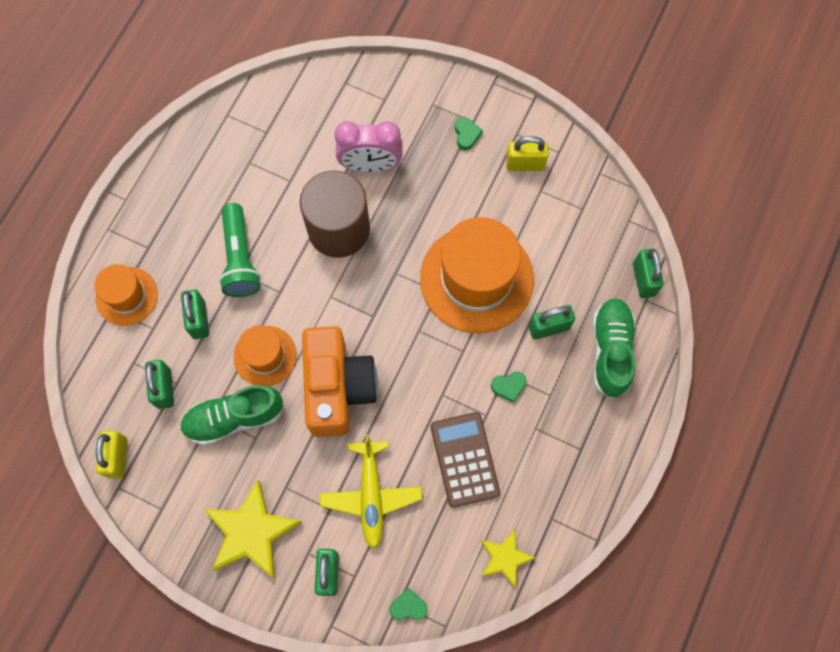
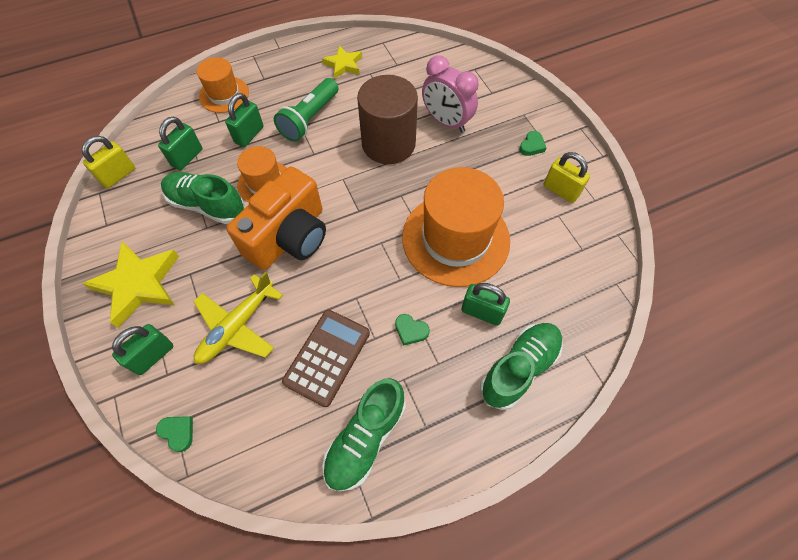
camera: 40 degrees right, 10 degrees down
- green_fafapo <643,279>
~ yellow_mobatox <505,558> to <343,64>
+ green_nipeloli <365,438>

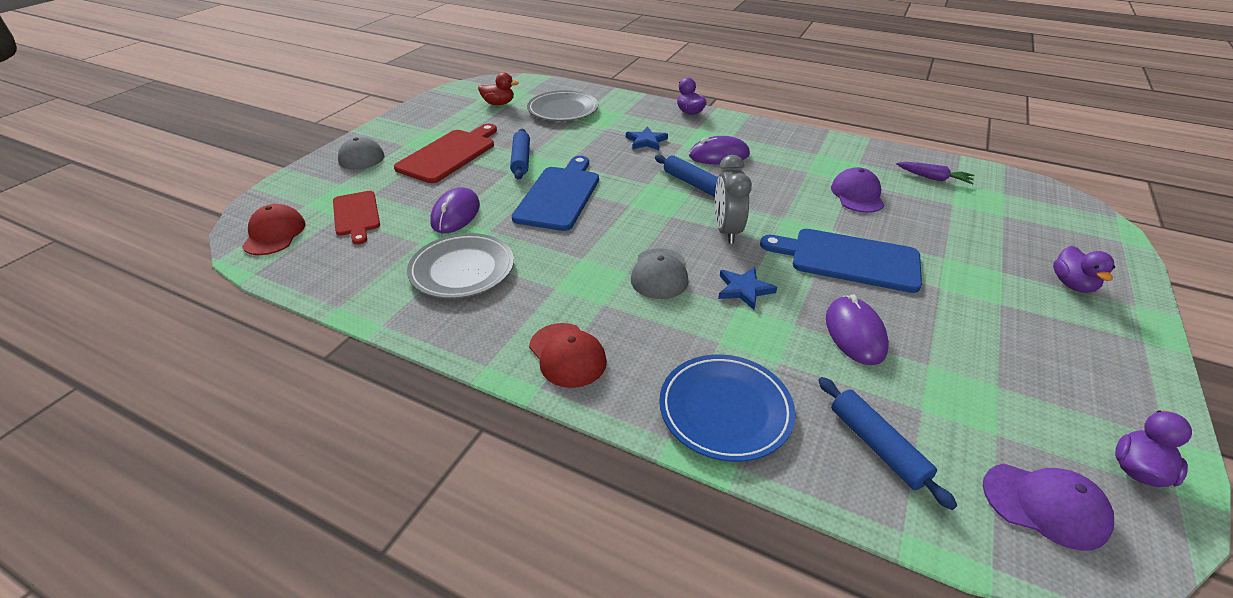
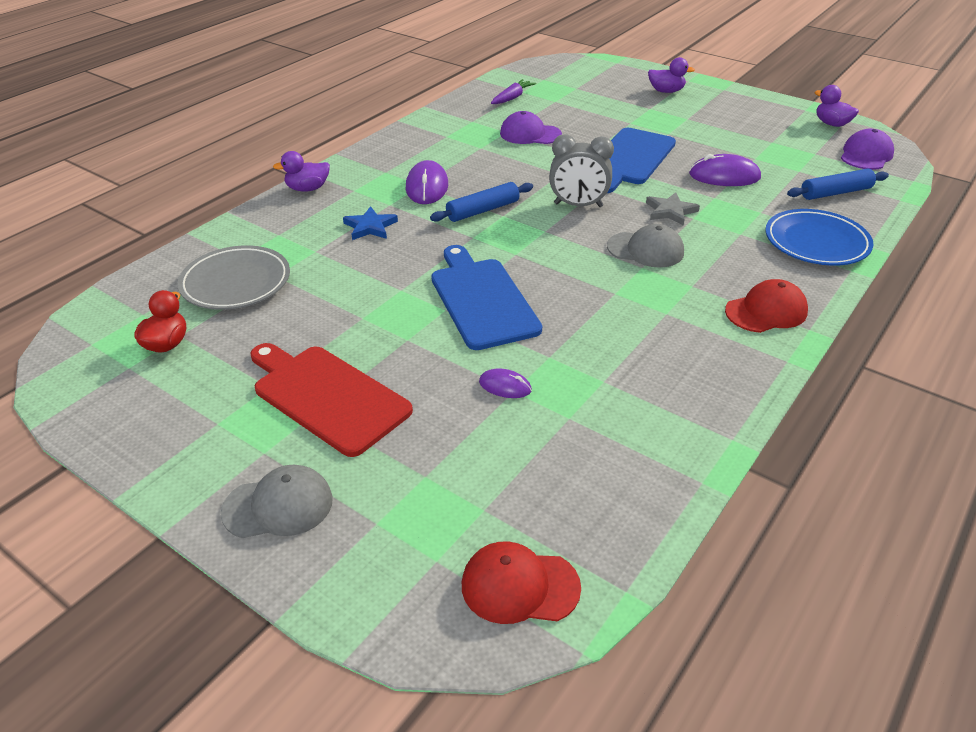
camera: 80 degrees left, 0 degrees up
- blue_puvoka <521,160>
~ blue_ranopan <559,195> = <482,300> 45 degrees clockwise
~ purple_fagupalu <455,214> = <505,386> x0.56
- red_ranopan <356,215>
- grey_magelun <462,270>
~ blue_mobatox <744,289> to grey_mobatox <670,211>

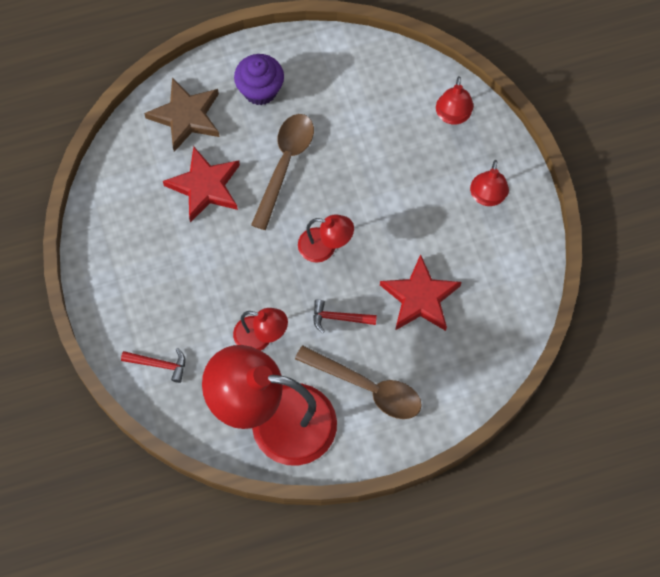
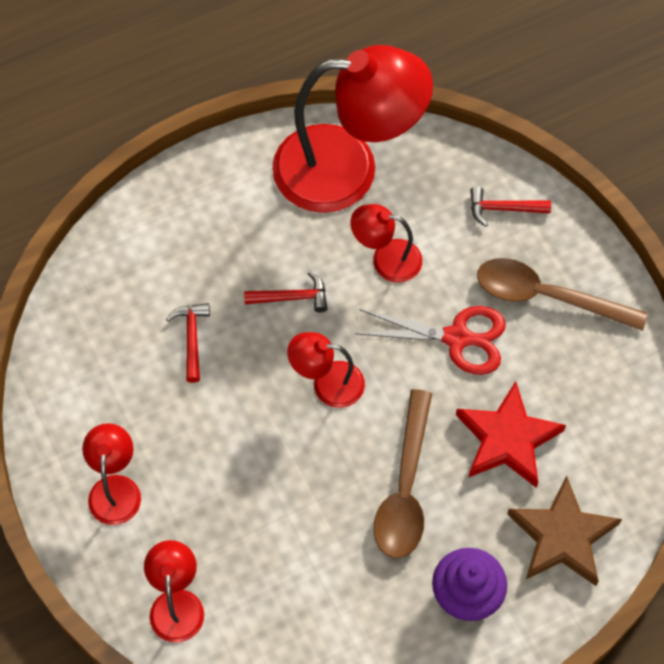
camera: 170 degrees right, 5 degrees down
~ red_mobatox <420,298> to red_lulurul <192,338>
~ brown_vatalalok <367,387> to <547,296>
+ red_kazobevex <456,338>

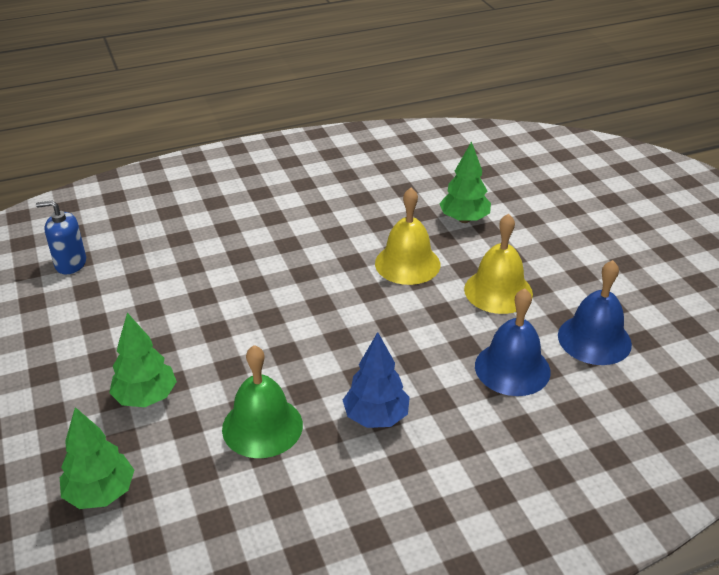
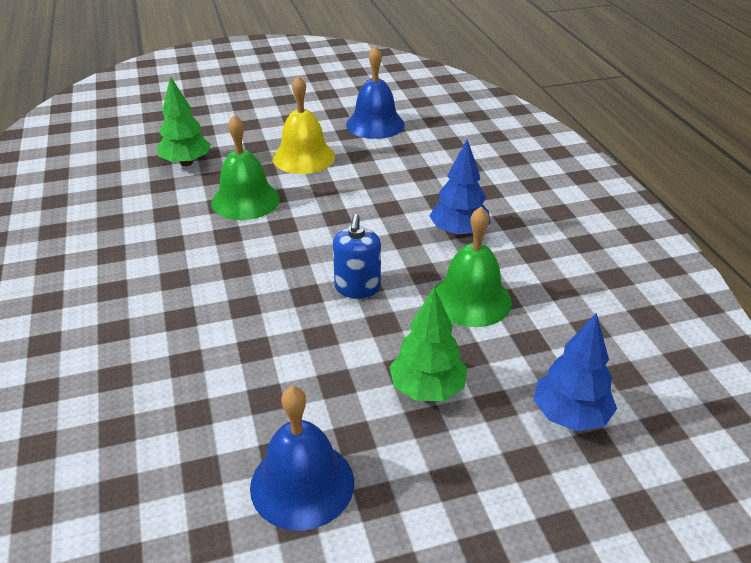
camera: 85 degrees left, 0 degrees up
~ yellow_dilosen <407,263> to green_dilosen <245,200>
~ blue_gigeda <70,263> to <357,287>
~ blue_dilosen <512,368> to <302,484>
~ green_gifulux <100,493> to blue_gifulux <570,416>

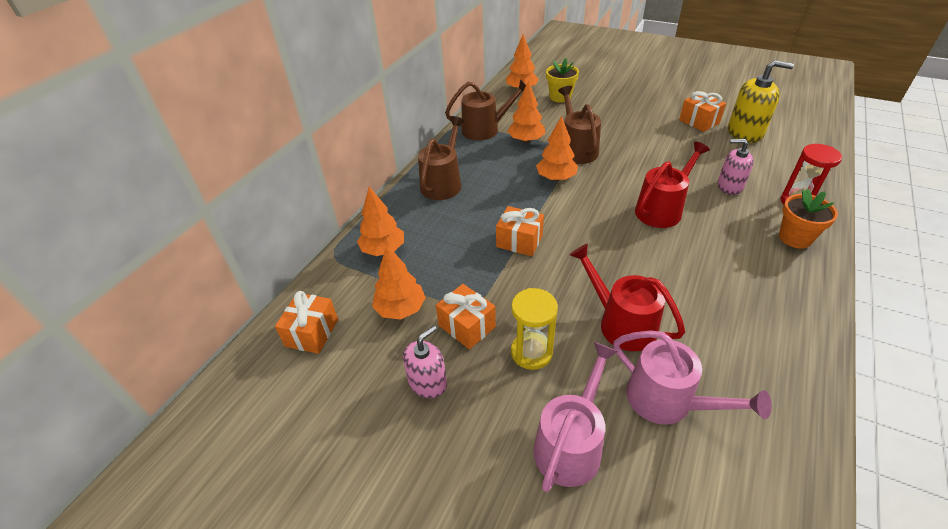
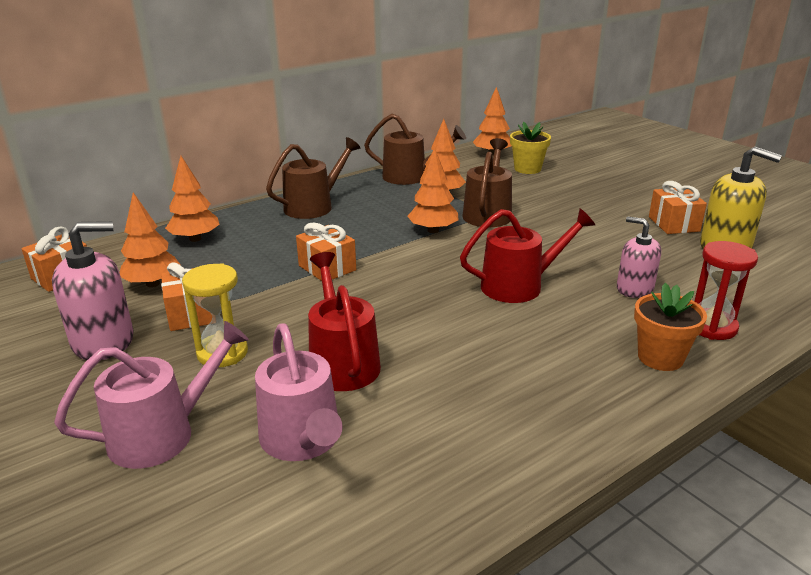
camera: 25 degrees right, 15 degrees down
~ pink_gigeda <427,382> = <103,341> x1.54

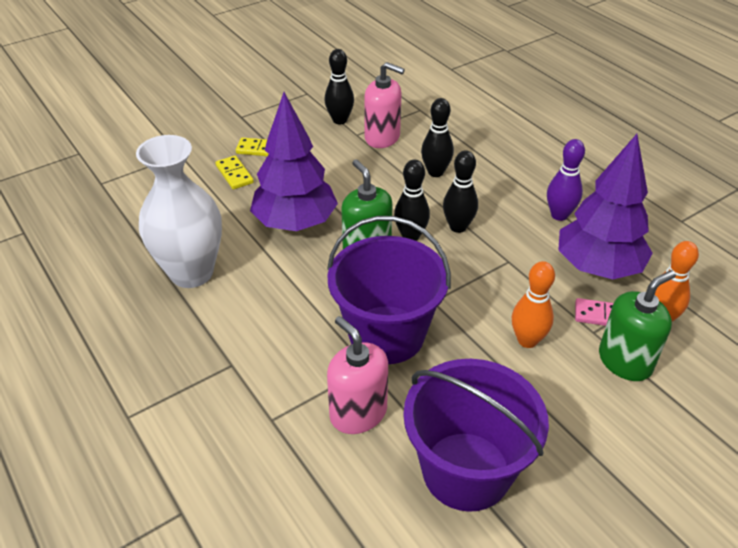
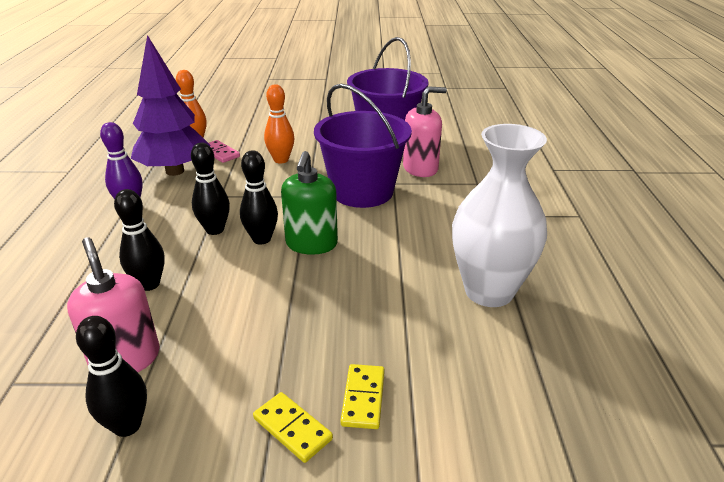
camera: 145 degrees left, 10 degrees down
- purple_gifulux <295,223>
- green_gigeda <625,361>
~ pink_gigeda <358,413> = <420,168> 105 degrees counterclockwise

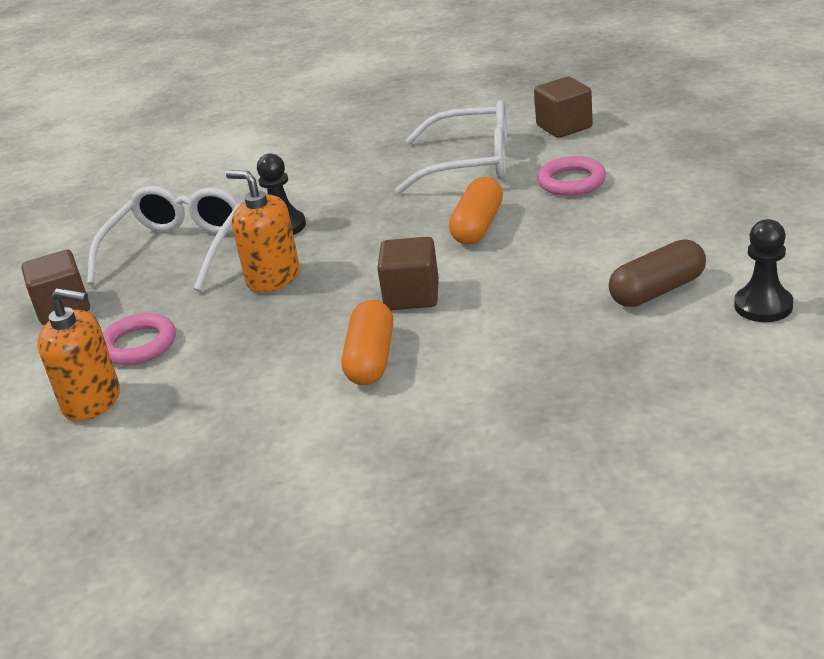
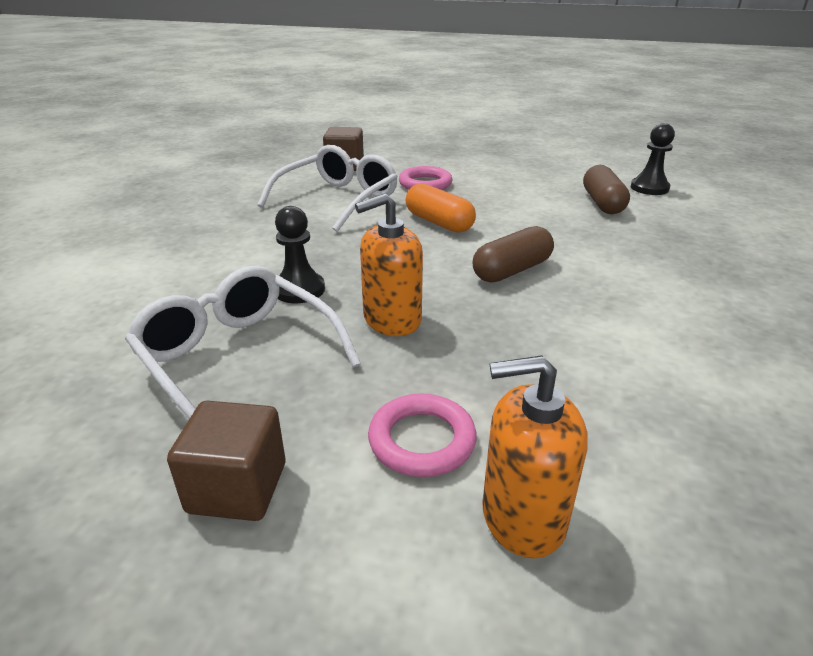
camera: 65 degrees left, 0 degrees up
~ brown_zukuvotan <412,296> to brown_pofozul <512,270>
~ orange_gigeda <92,401> = <523,516> 135 degrees counterclockwise
- orange_pofozul <371,359>

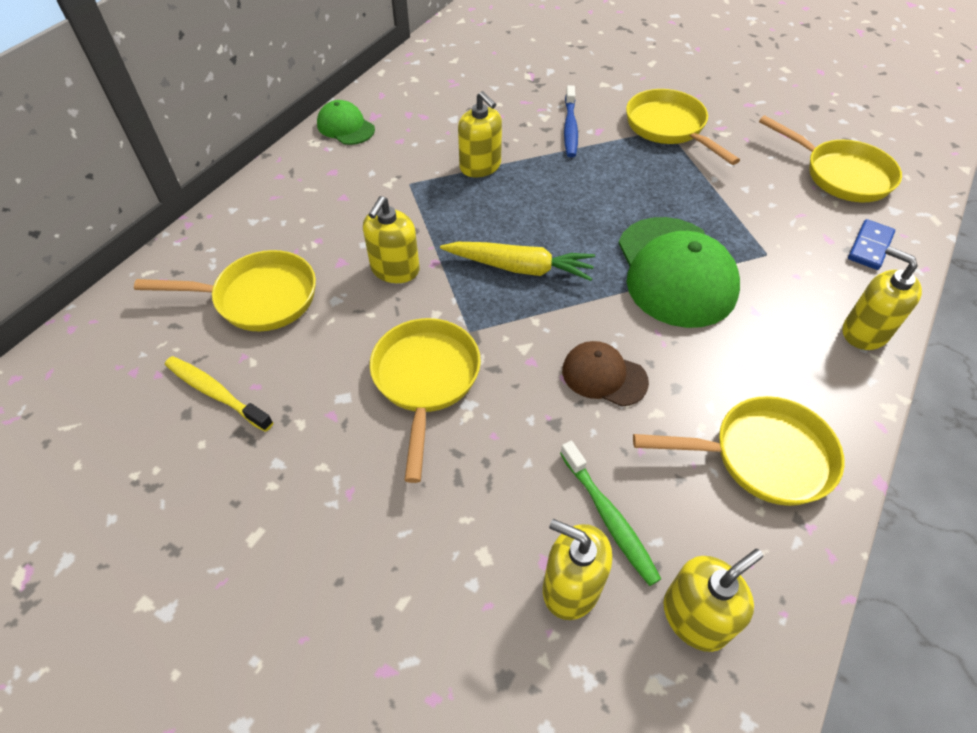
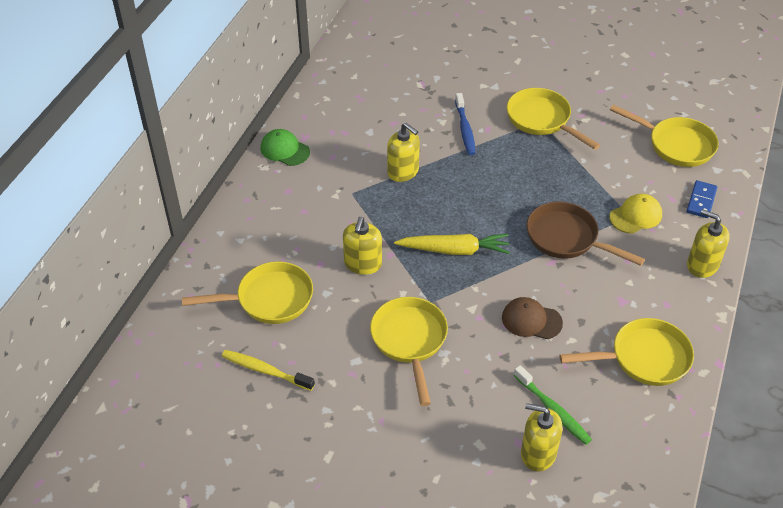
camera: 10 degrees left, 5 degrees down
~ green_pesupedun <675,272> to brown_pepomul <567,238>
- yellow_gigeda <695,617>
+ yellow_pesupedun <636,216>

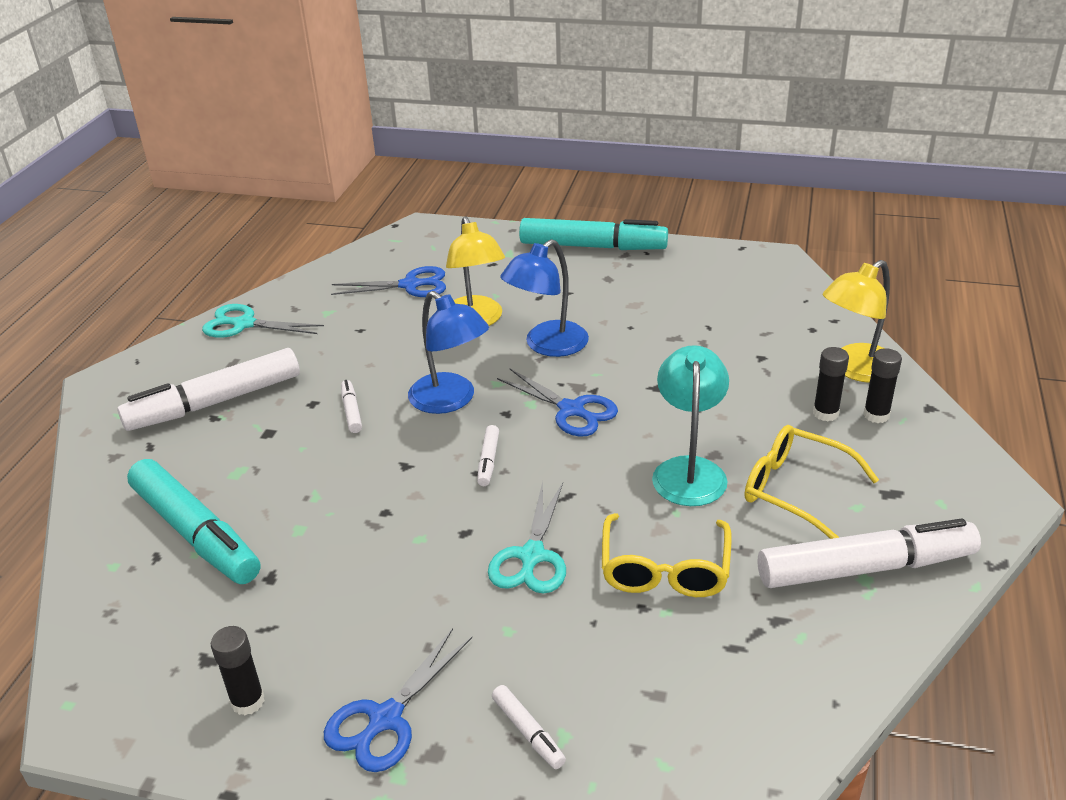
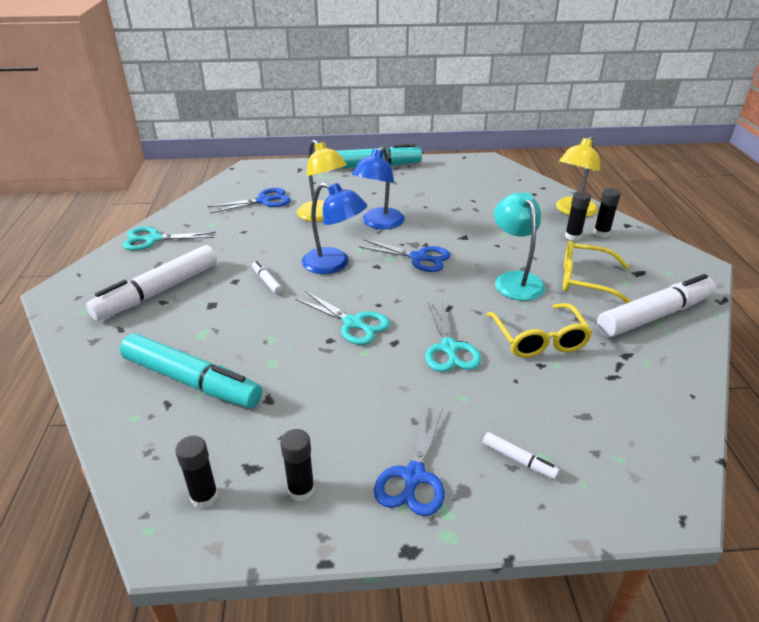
camera: 20 degrees left, 0 degrees up
- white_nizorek <488,460>
+ turquoise_kazobevex <353,323>
+ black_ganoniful <204,497>

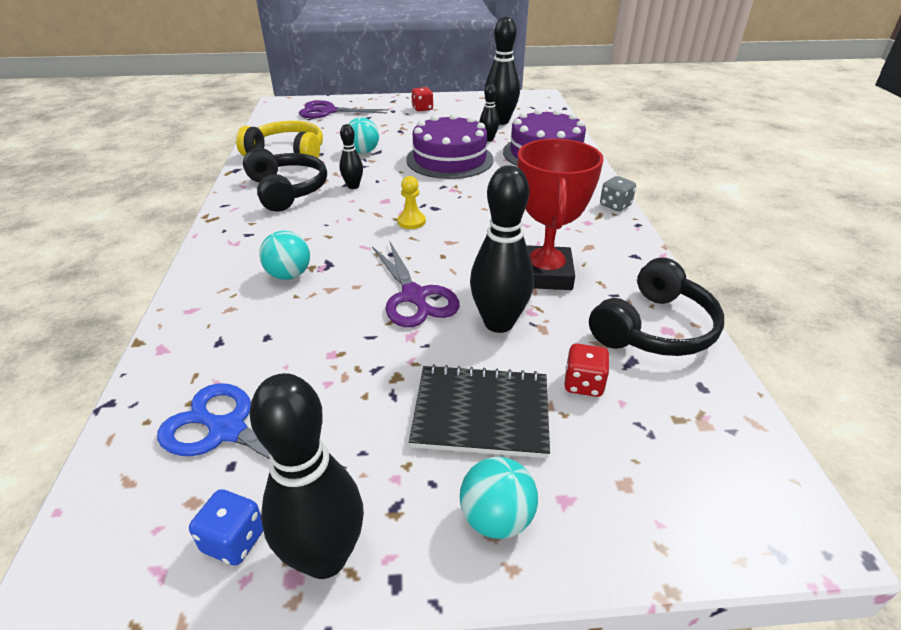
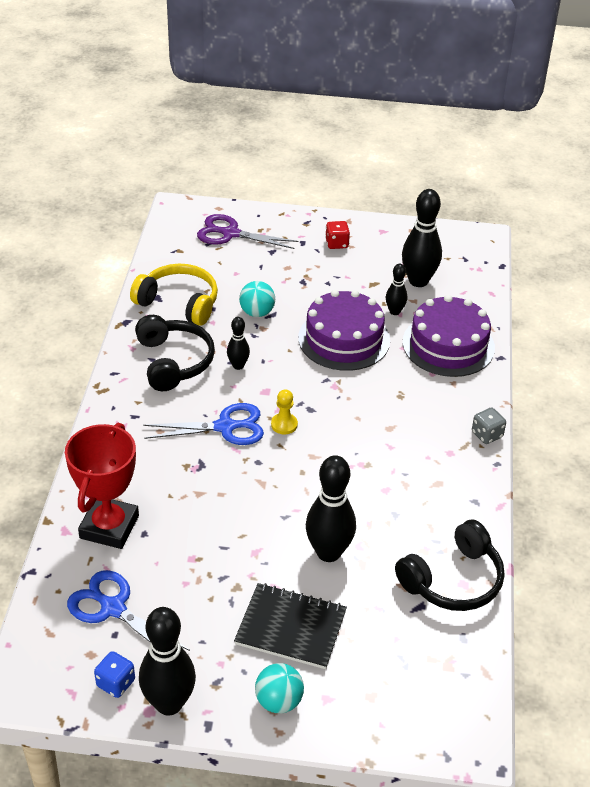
camera: 10 degrees right, 5 degrees up
~ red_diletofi <545,274> to <109,527>
- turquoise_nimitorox <289,275>
- purple_kazobevex <414,296>
- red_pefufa <583,384>
+ blue_kazobevex <225,427>

